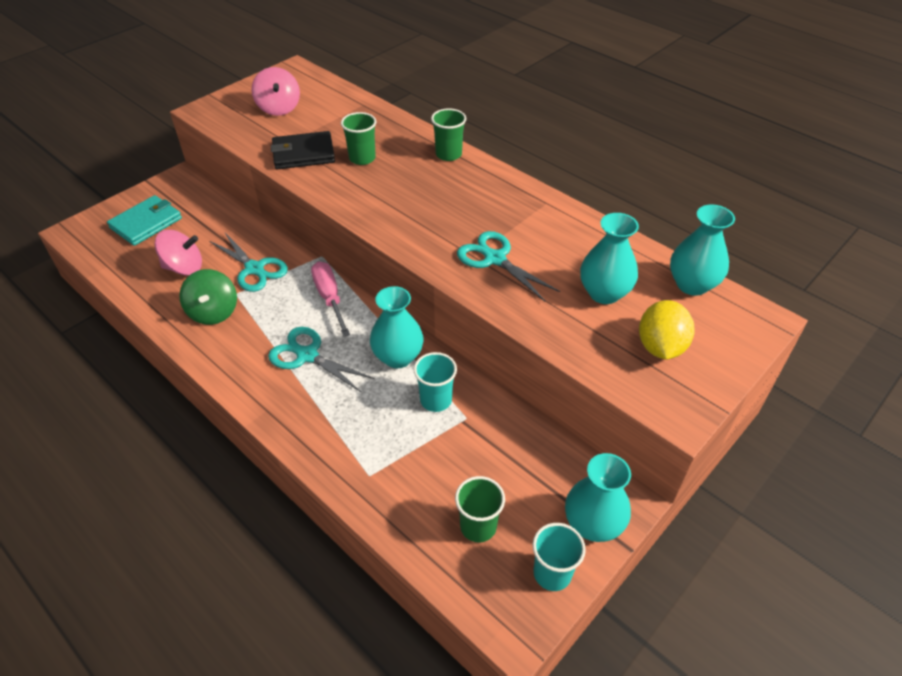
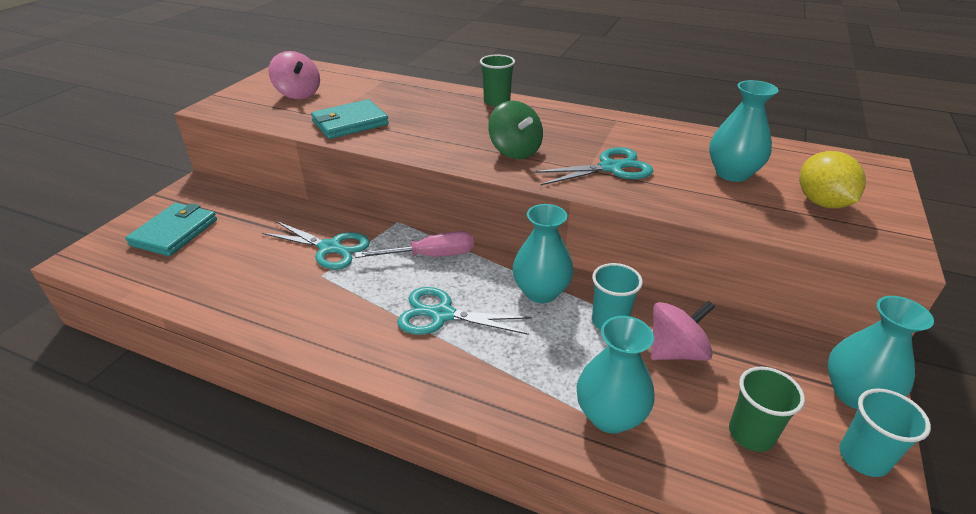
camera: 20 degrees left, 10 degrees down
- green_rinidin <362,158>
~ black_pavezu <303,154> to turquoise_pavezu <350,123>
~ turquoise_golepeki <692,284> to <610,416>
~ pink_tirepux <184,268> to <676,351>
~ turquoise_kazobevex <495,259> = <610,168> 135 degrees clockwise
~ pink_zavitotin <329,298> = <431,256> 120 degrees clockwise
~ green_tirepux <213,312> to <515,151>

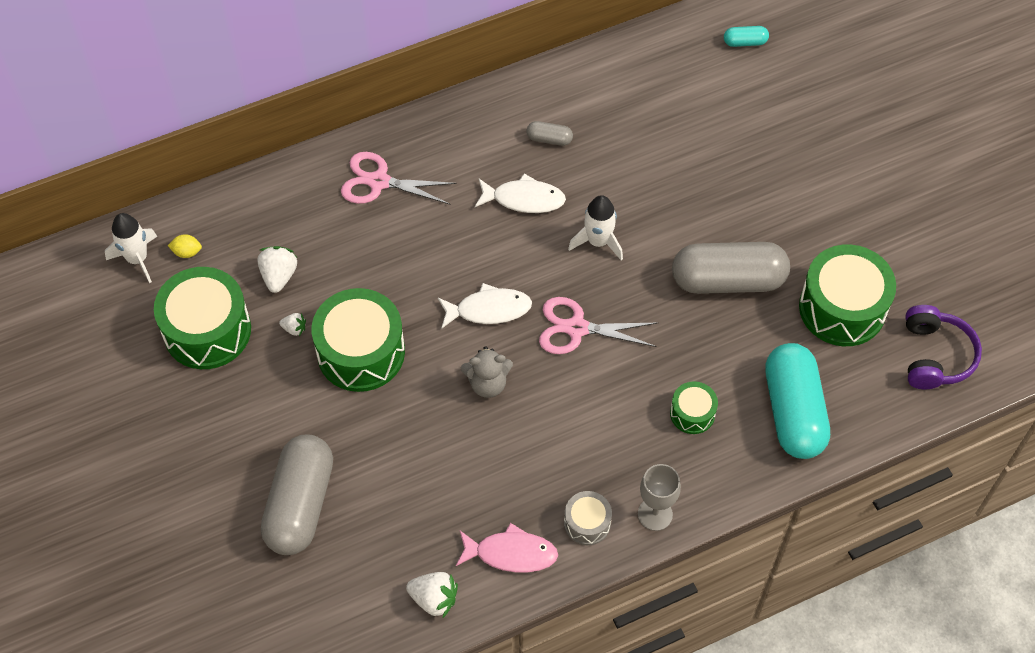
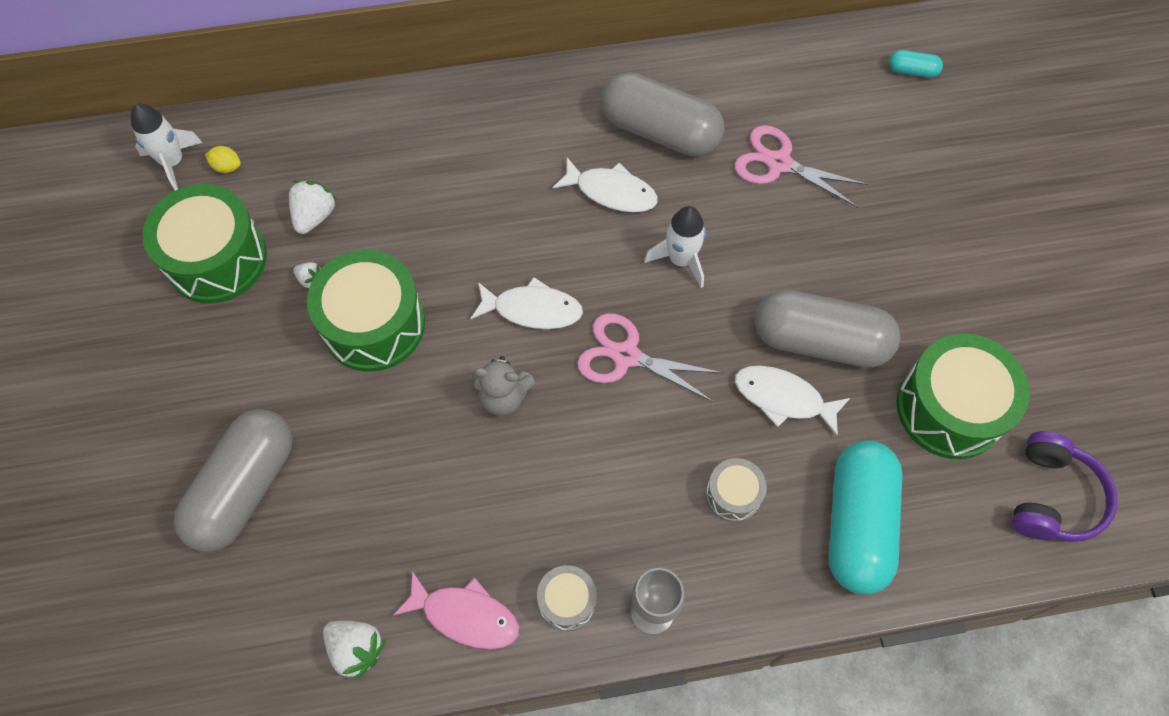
camera: 15 degrees right, 5 degrees up
~ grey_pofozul <549,139> = <660,131> x2.37
~ pink_kazobevex <378,181> to <778,163>
~ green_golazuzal <692,413> to grey_golazuzal <733,494>
+ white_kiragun <783,398>

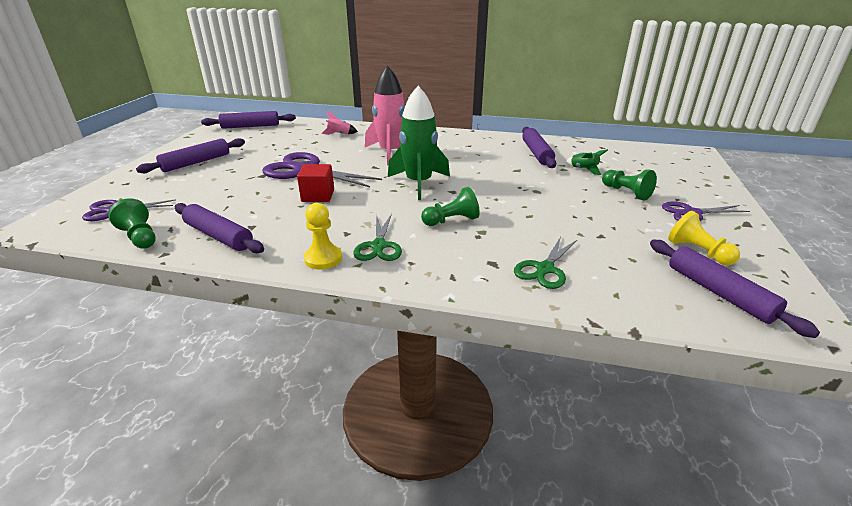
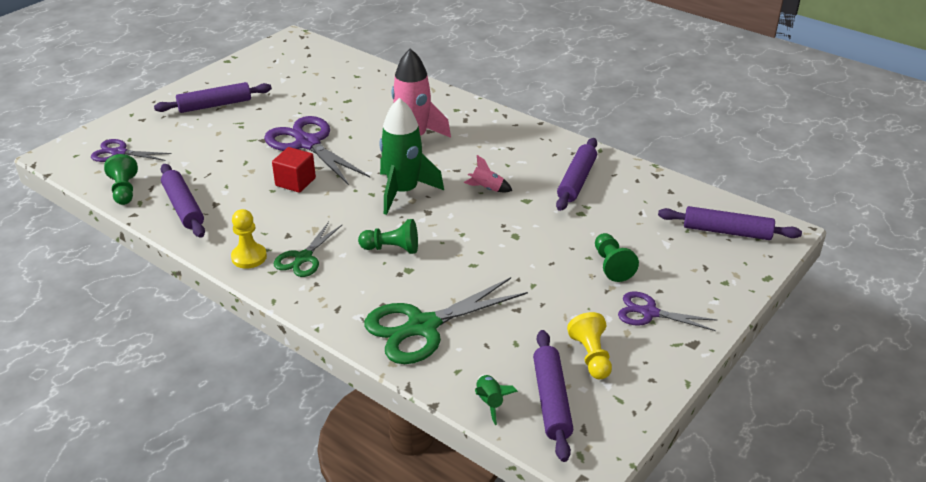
camera: 25 degrees right, 5 degrees up
~ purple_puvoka <250,126> to <727,231>
~ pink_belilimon <339,134> to <487,189>
~ green_belilimon <584,169> to <490,402>
~ green_kazobevex <545,269> = <423,327> x1.73

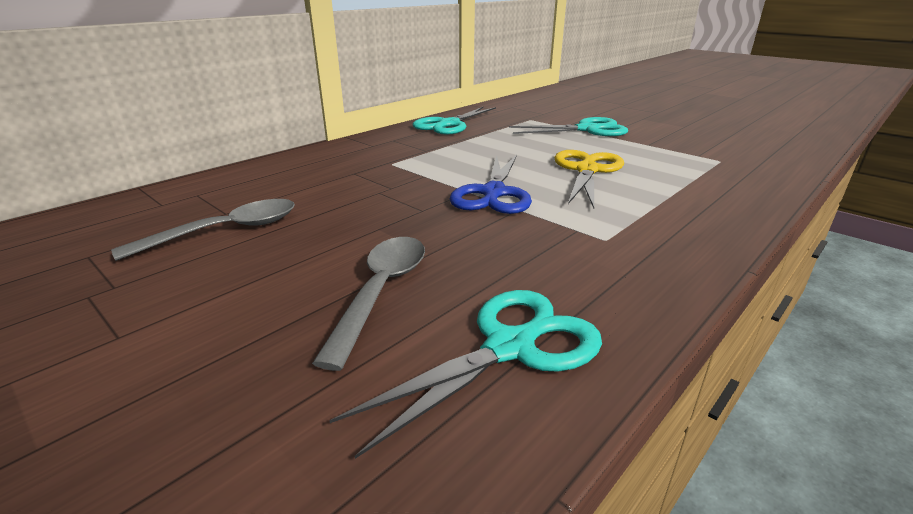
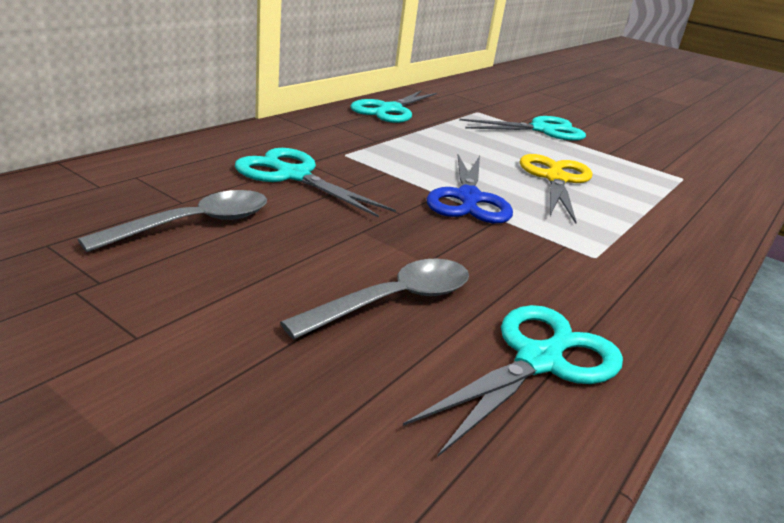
camera: 10 degrees left, 0 degrees up
~ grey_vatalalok <381,292> = <394,301> 45 degrees clockwise
+ turquoise_kazobevex <293,176>

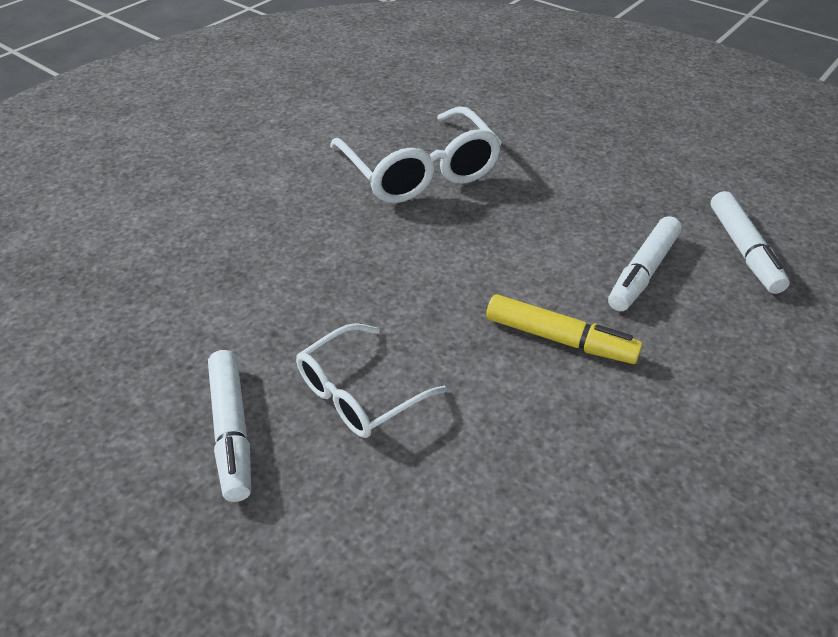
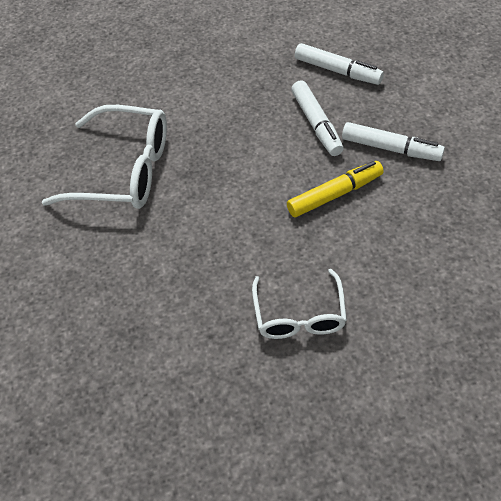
camera: 50 degrees left, 10 degrees up
~ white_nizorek <232,431> to <391,148>

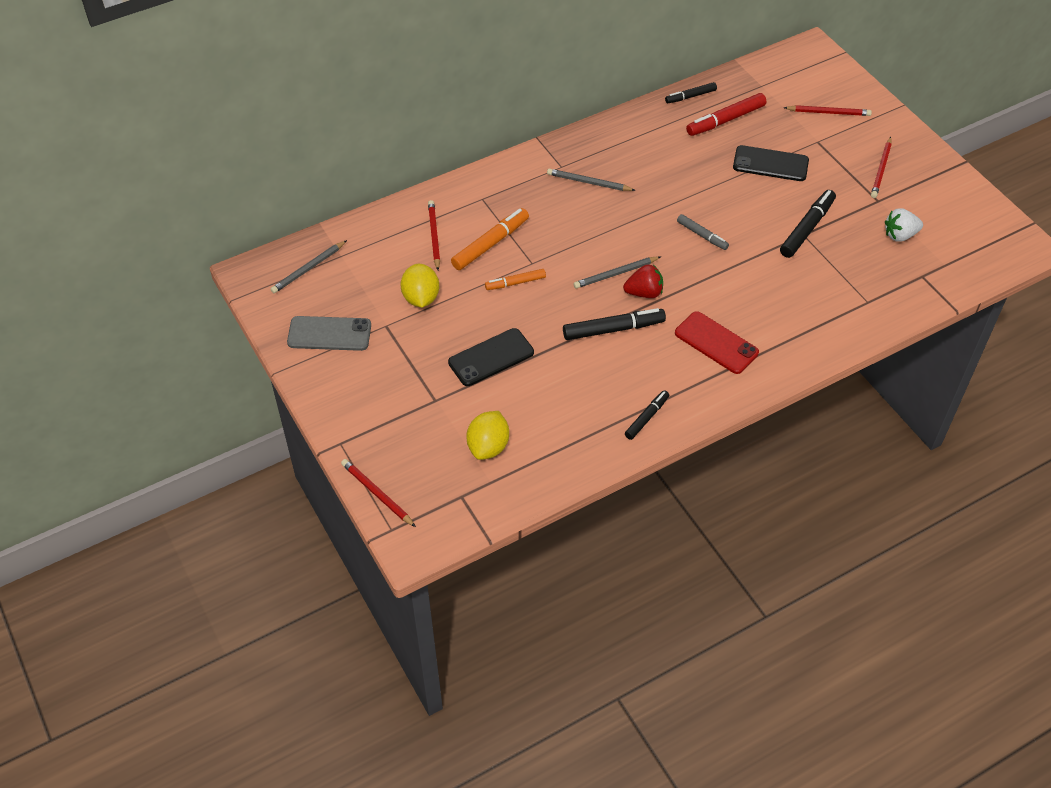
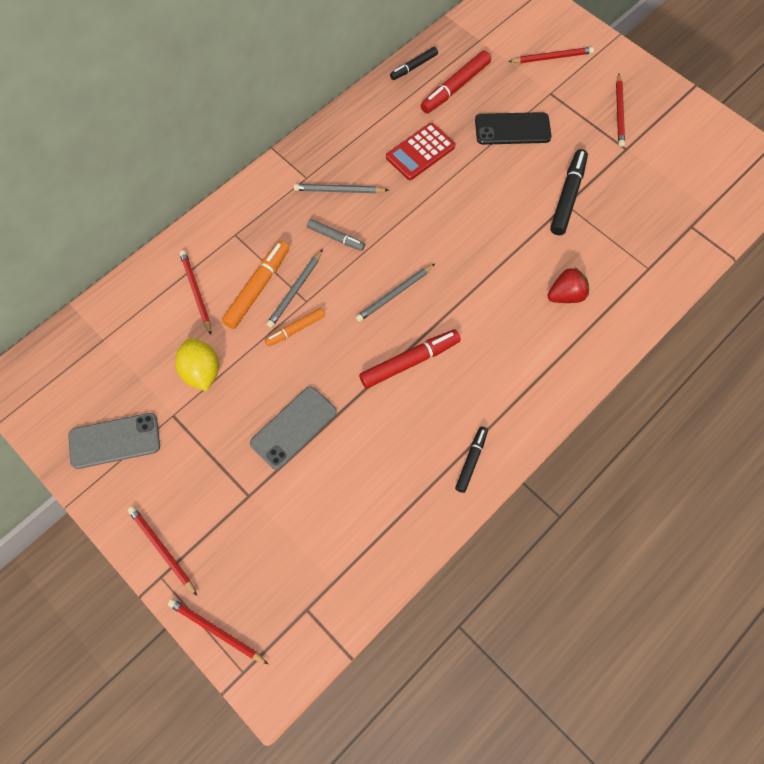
camera: 15 degrees left, 15 degrees up
- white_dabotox <900,235>
~ grey_nizorek <702,235> to <335,238>
~ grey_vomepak <308,268> to <295,290>
~ red_dabotox <644,293> to <566,295>
~ black_nizorek <613,329> to red_nizorek <410,362>
- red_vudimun <716,343>
~ black_vudimun <491,357> to grey_vudimun <293,427>
- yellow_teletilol <488,446>
+ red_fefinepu <420,152>
+ red_vomepak <162,549>

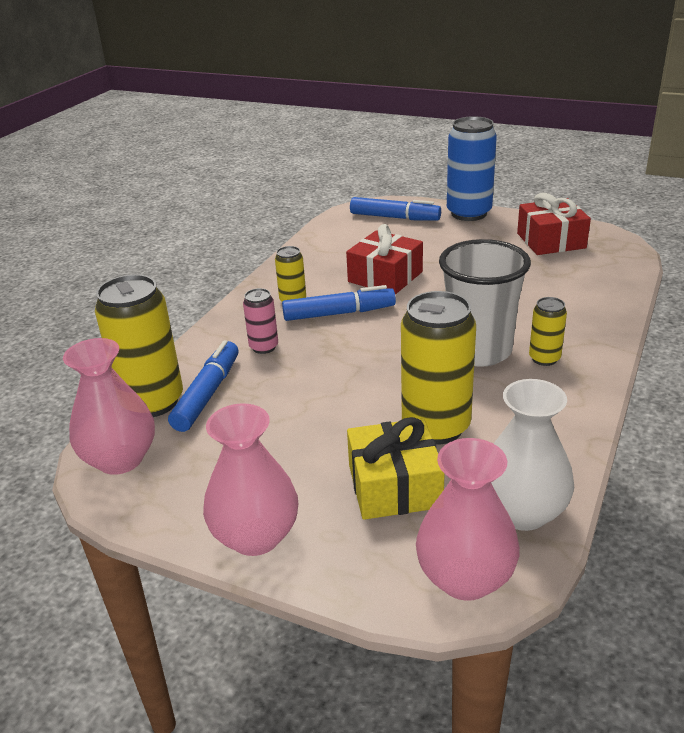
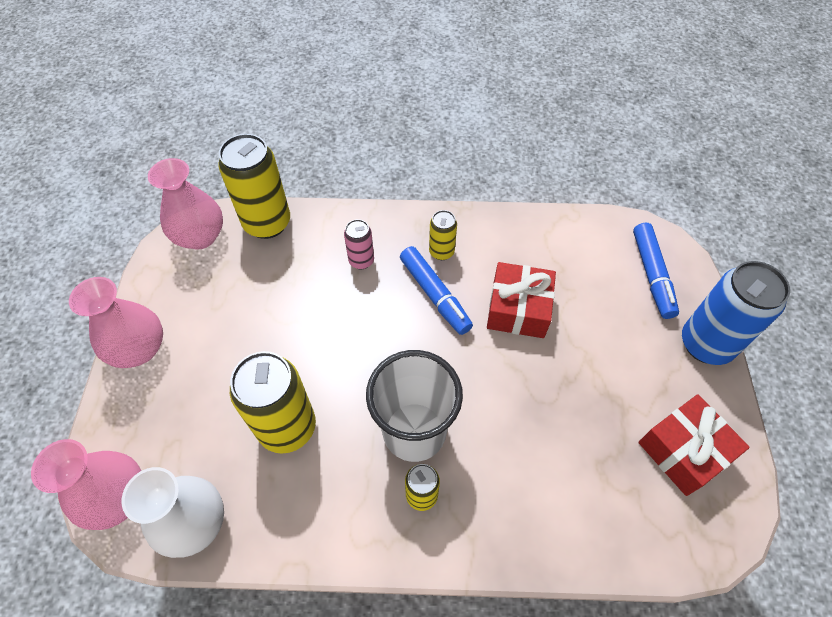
camera: 65 degrees right, 25 degrees up
- blue_nizorek <208,394>
- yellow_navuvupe <394,486>

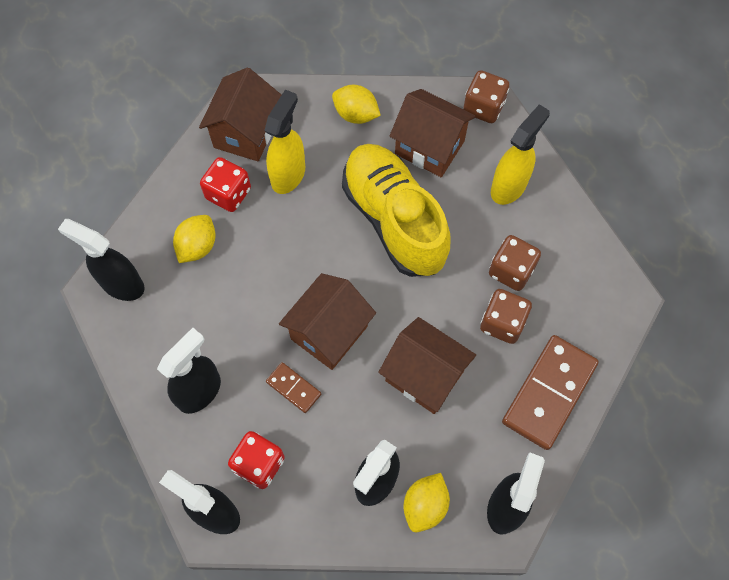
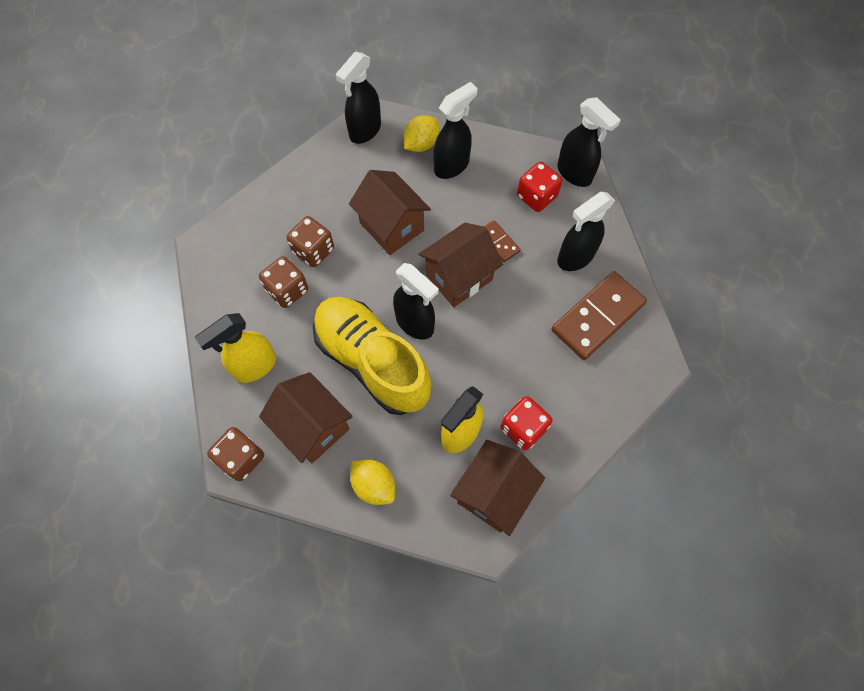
camera: 165 degrees left, 0 degrees up
~ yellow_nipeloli <394,219> = <372,361> 150 degrees clockwise
- yellow_teletilol <197,246>
~ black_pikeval <122,284> to <415,323>
~ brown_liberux <549,393> to <598,317>

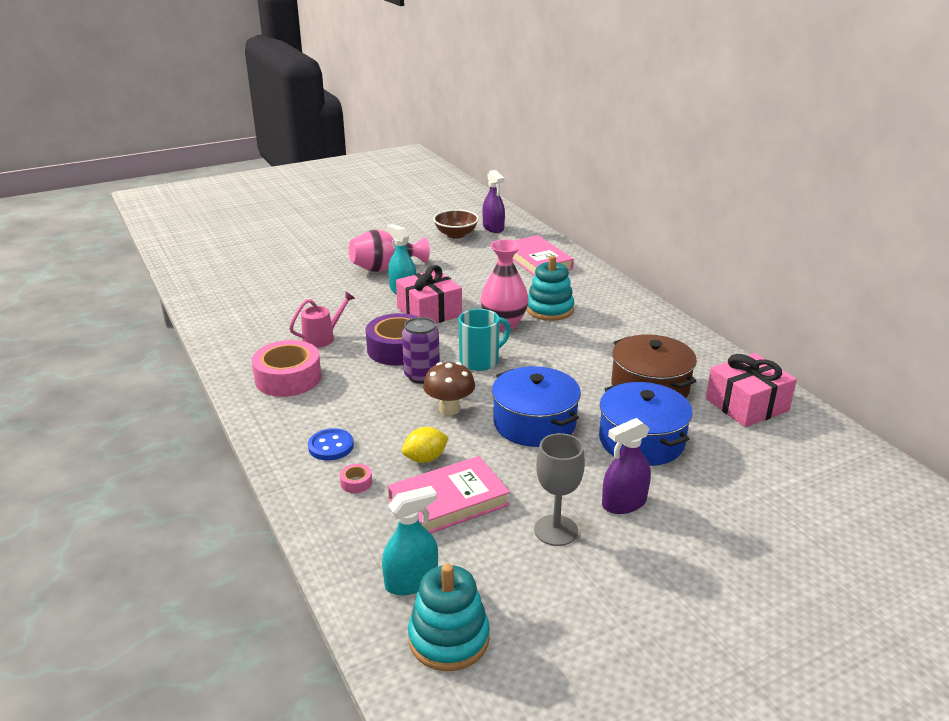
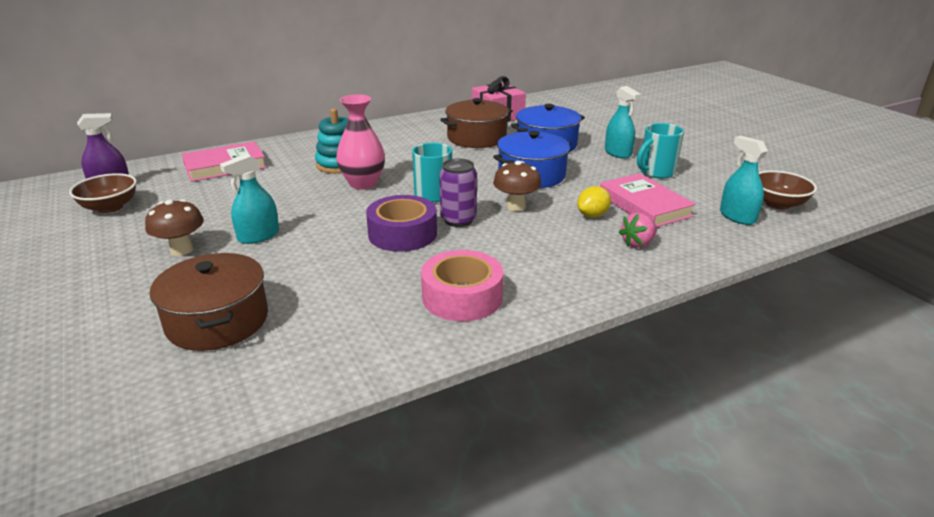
camera: 90 degrees left, 0 degrees up
~ pink_golepeki <386,268> to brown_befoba <181,250>
- pink_navuvupe <429,312>
- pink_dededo <323,338>
~ purple_pikeval <624,503> to turquoise_pikeval <618,153>
~ yellow_teletilol <425,458> = <592,215> 75 degrees clockwise
- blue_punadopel <331,446>
~ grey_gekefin <556,530> to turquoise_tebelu <656,172>
~ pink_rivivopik <356,483> to pink_dabotox <638,243>
~ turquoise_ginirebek <449,638> to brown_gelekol <778,204>
+ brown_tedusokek <217,321>

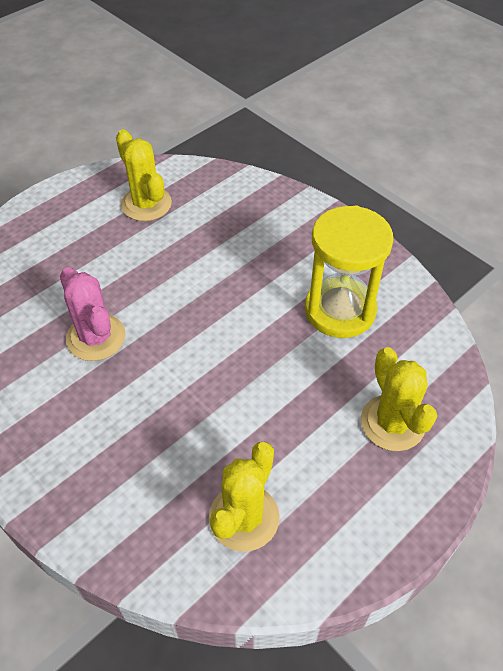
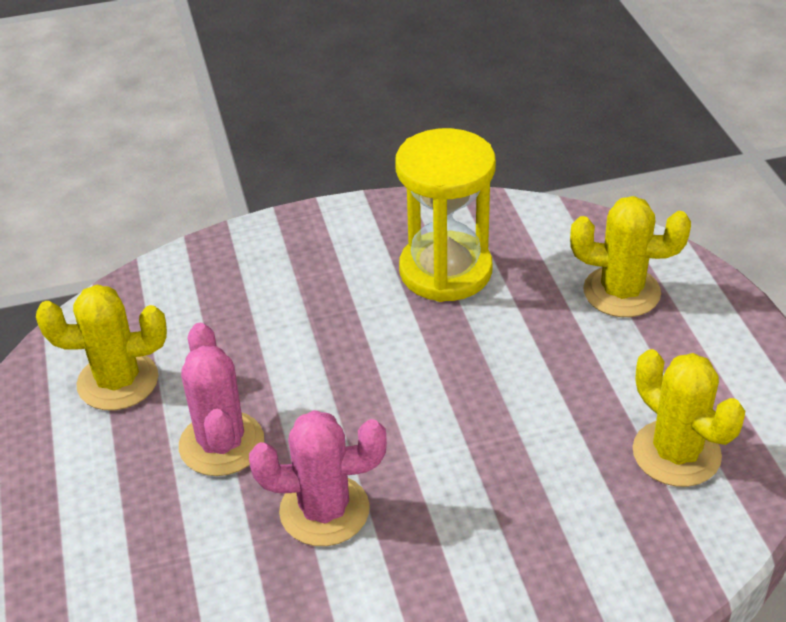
camera: 60 degrees left, 10 degrees down
+ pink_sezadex <221,444>

